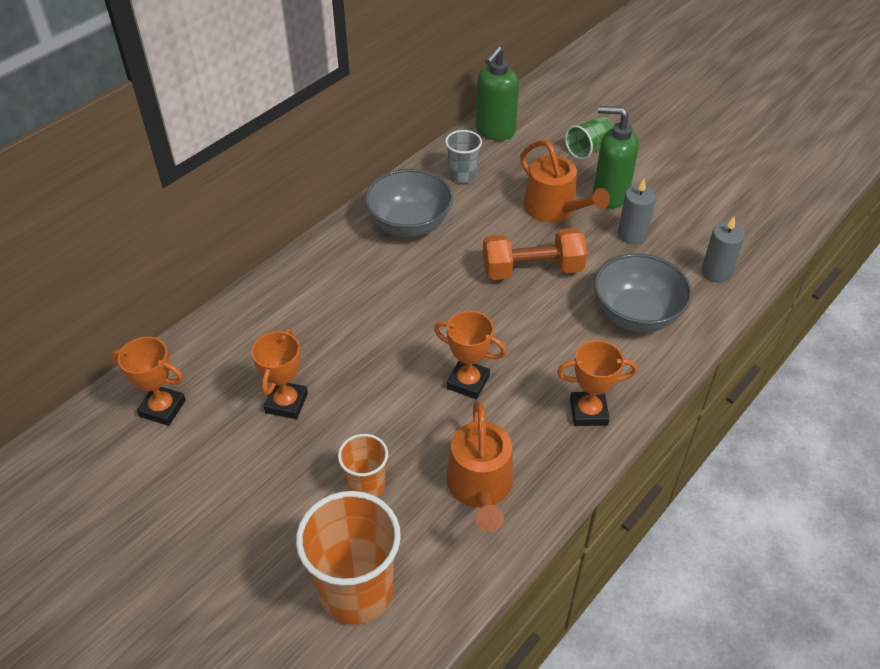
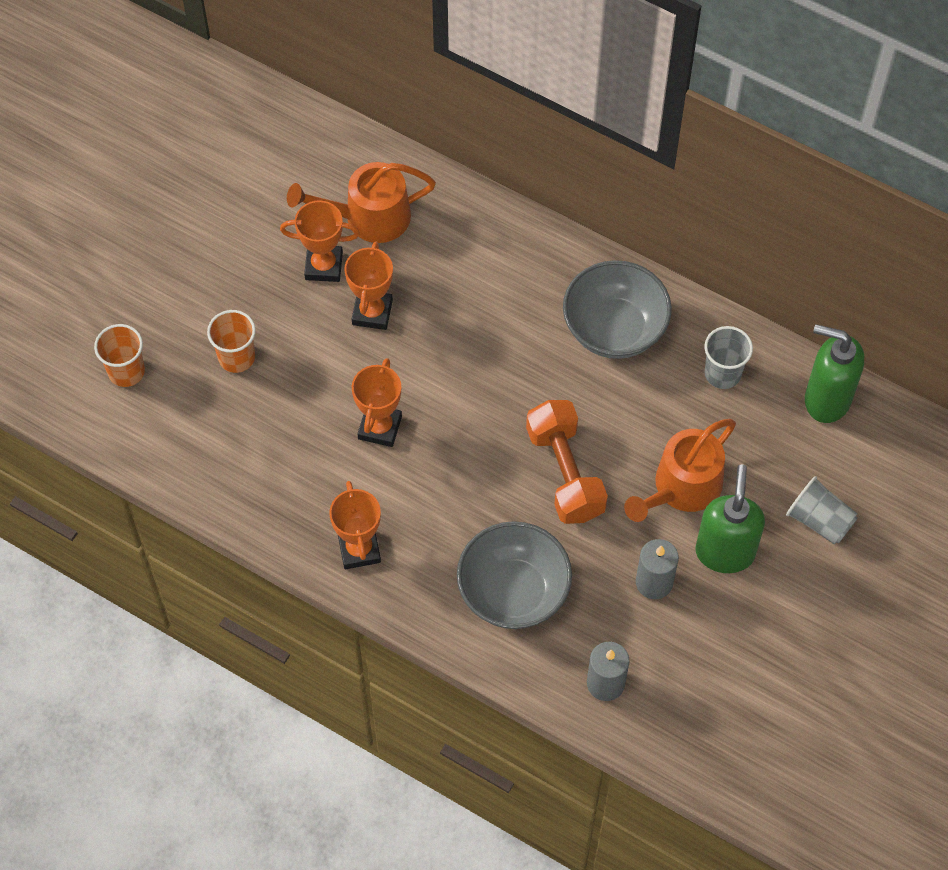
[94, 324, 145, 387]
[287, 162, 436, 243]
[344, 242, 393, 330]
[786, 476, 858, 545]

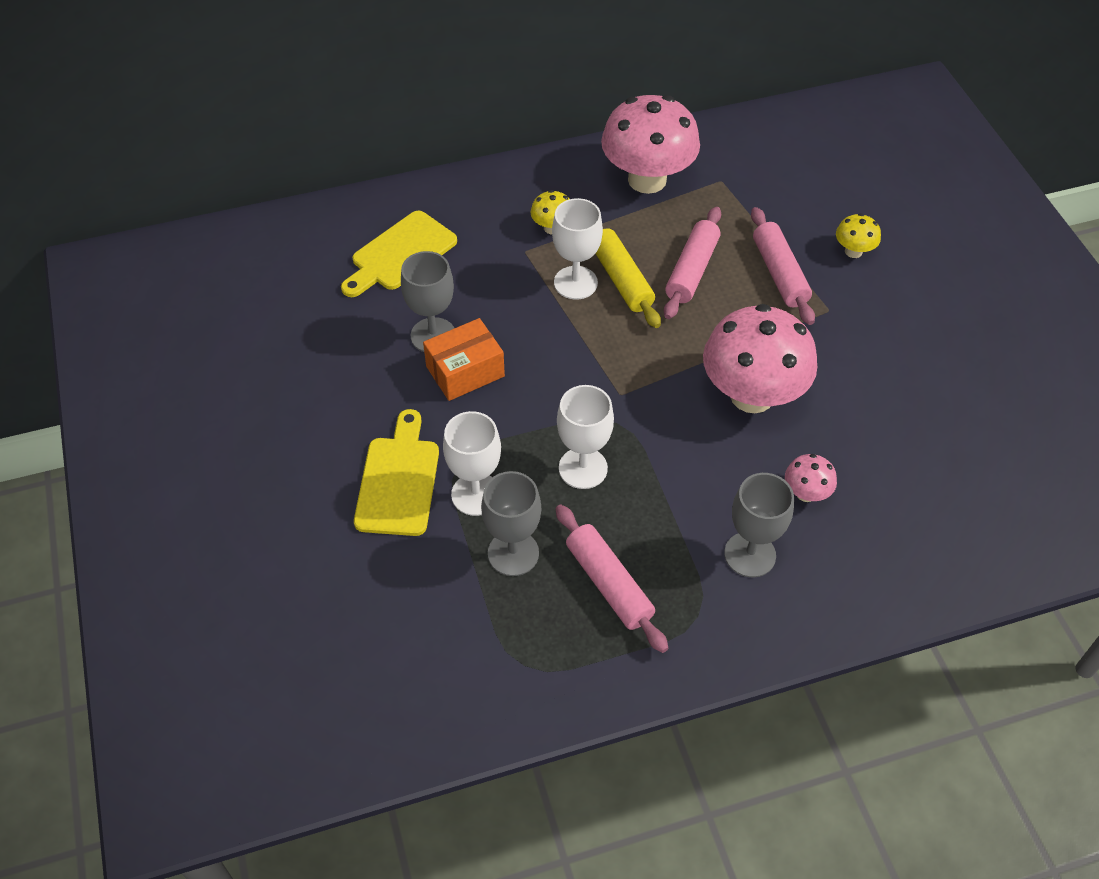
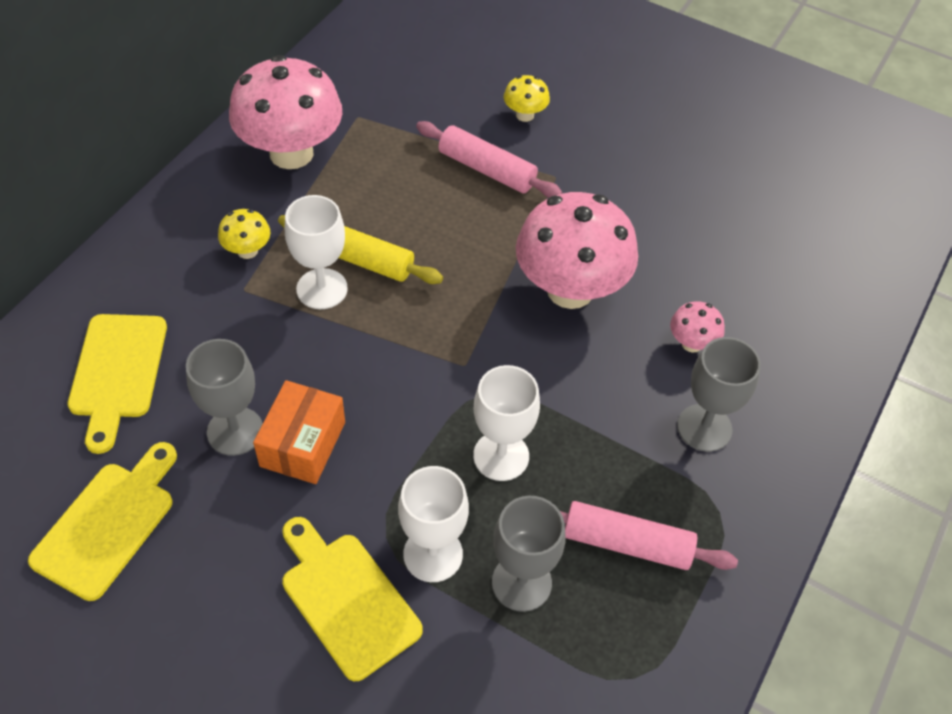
[28, 442, 177, 601]
[664, 207, 721, 319] (first image)

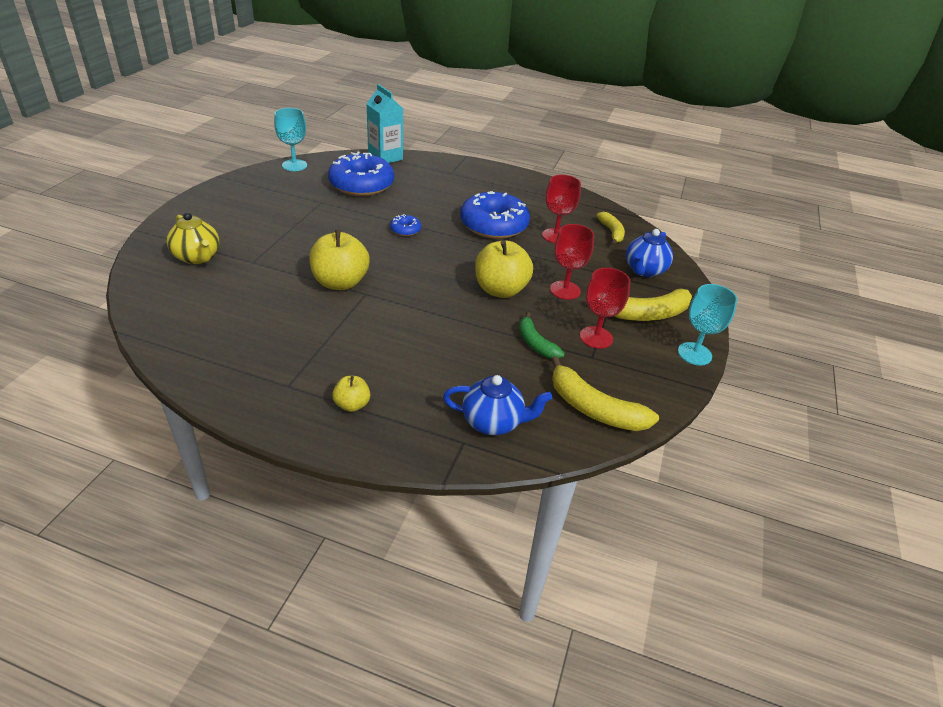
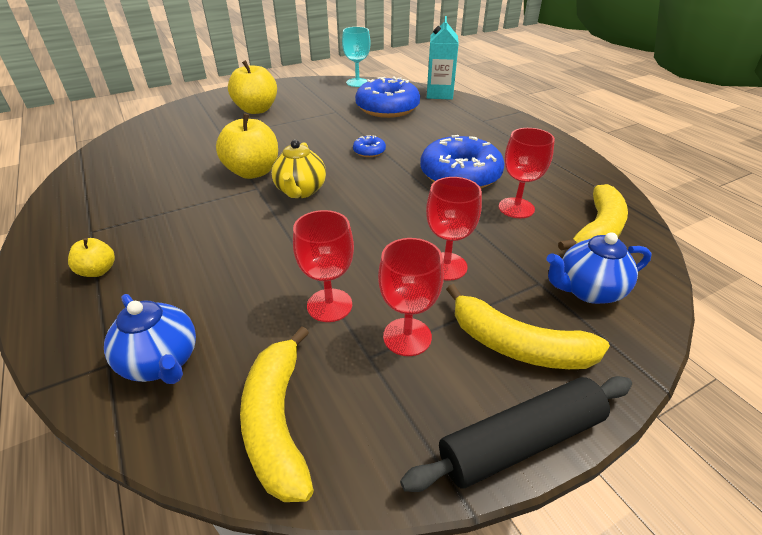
[228, 60, 277, 114]
[271, 140, 326, 198]
[293, 210, 354, 322]
[400, 376, 632, 492]
[558, 184, 628, 251]

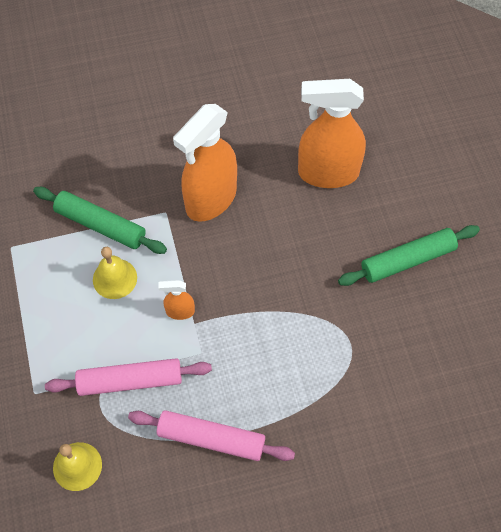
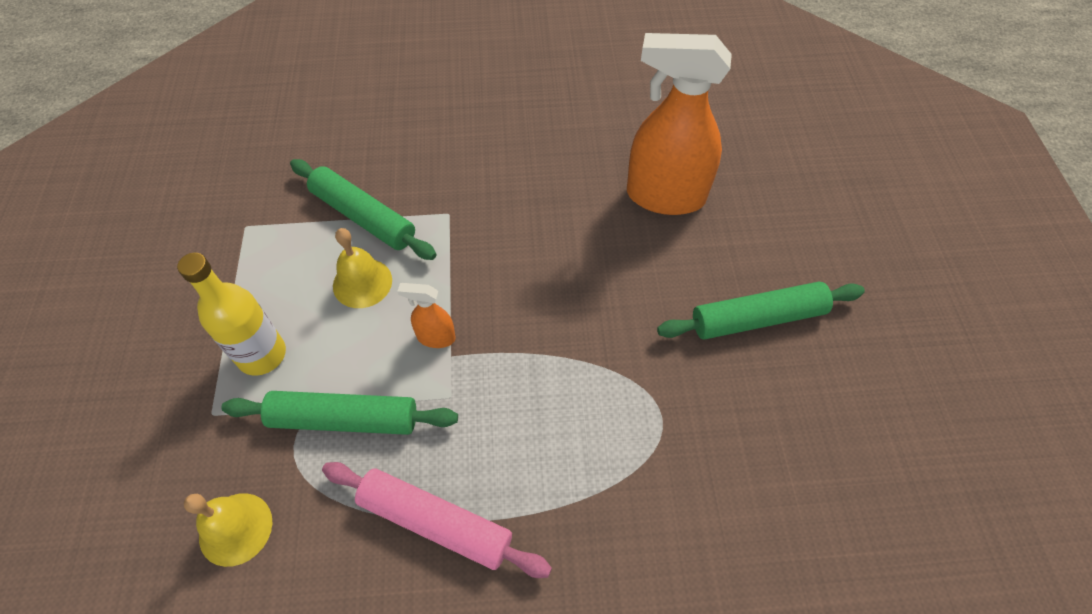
[177, 253, 286, 376]
[221, 391, 458, 435]
[173, 104, 237, 222] (first image)

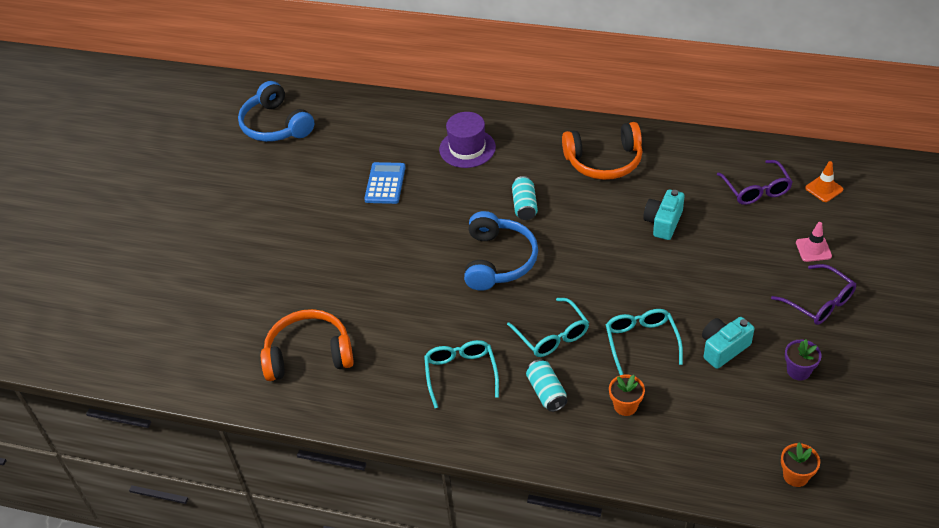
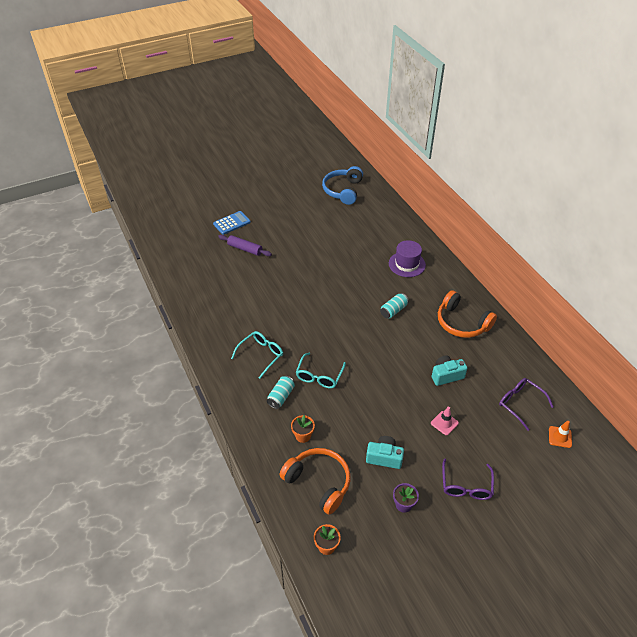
[213, 211, 251, 235]
[218, 235, 272, 256]
[280, 448, 350, 515]
[431, 407, 459, 435]
[499, 378, 554, 431]
[464, 211, 538, 291] (first image)
[606, 309, 683, 375] (first image)

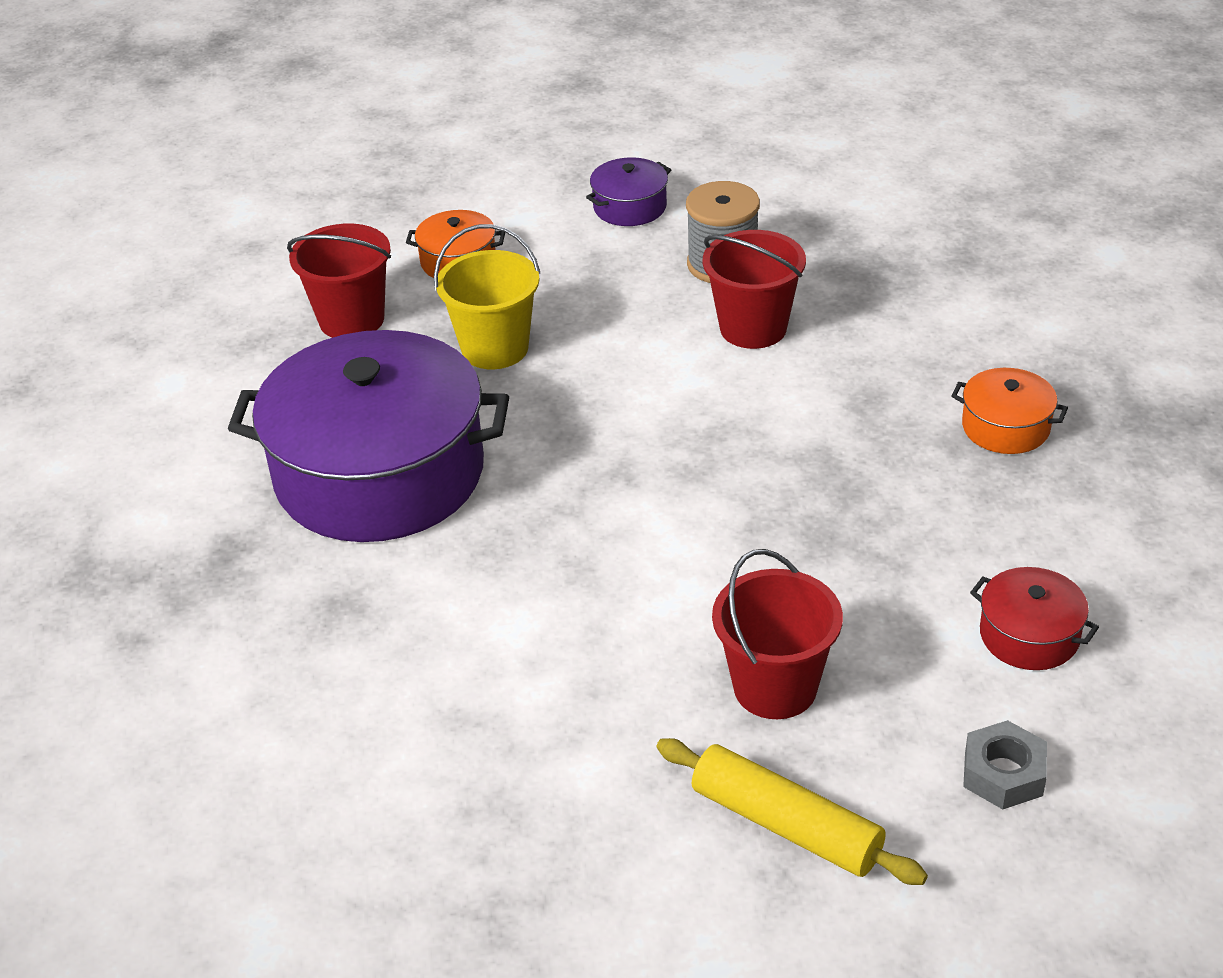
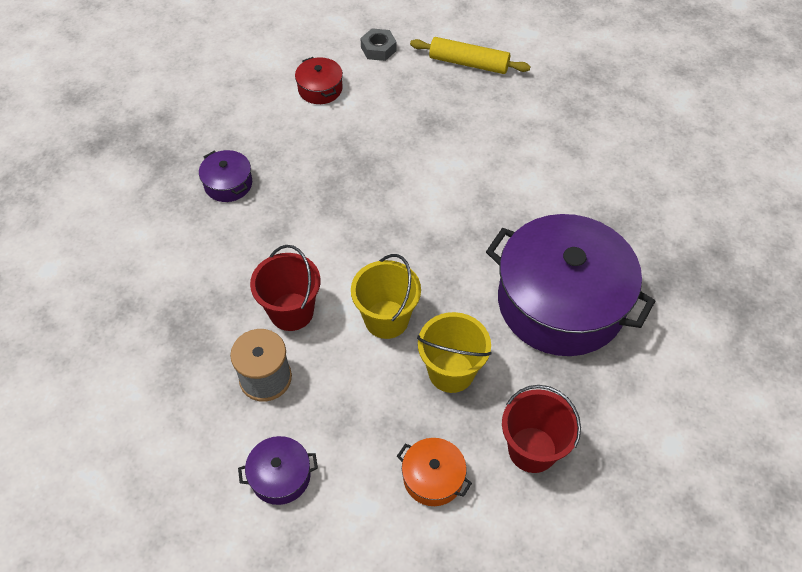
[199, 150, 252, 202]
[351, 254, 421, 339]
[410, 37, 531, 74]
[712, 549, 843, 719] (first image)

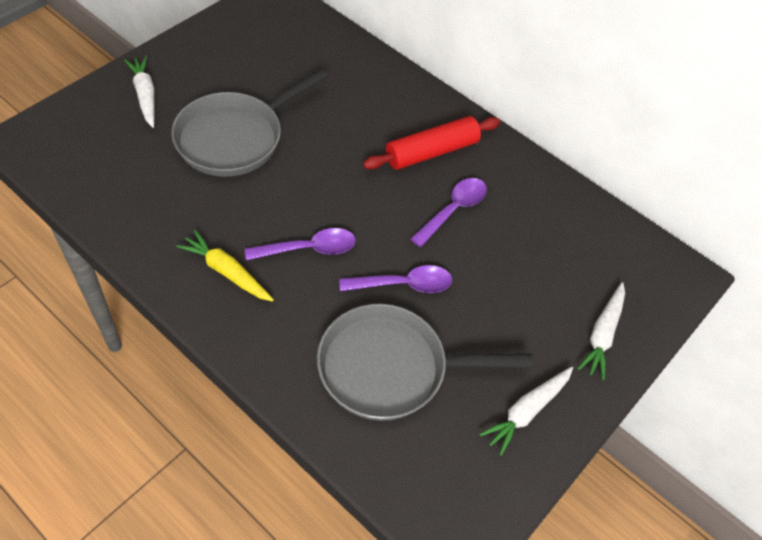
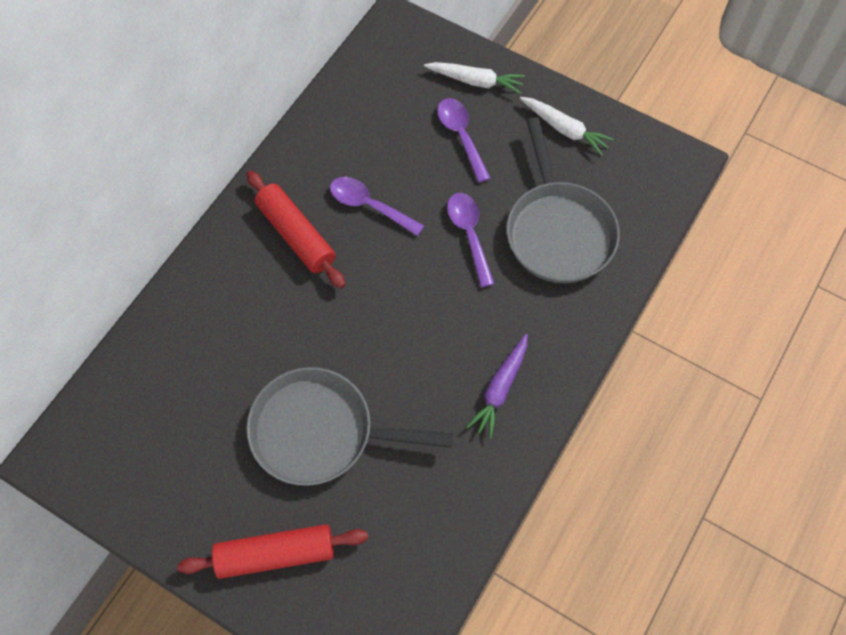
[177, 524, 368, 579]
[246, 367, 453, 486]
[437, 98, 491, 183]
[467, 333, 528, 439]

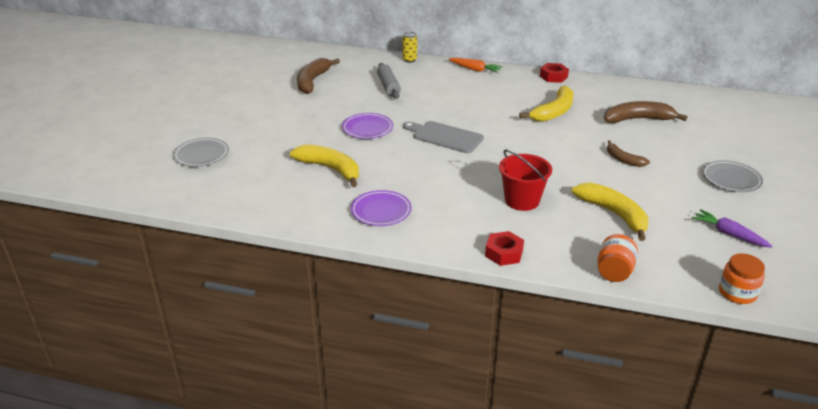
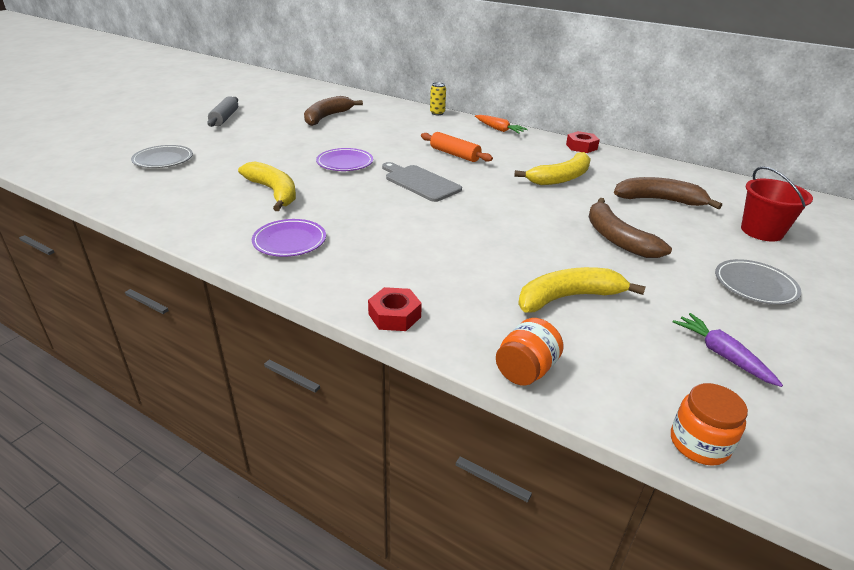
[207, 96, 238, 127]
[421, 132, 493, 162]
[518, 267, 646, 313]
[589, 198, 672, 258]
[741, 166, 813, 242]

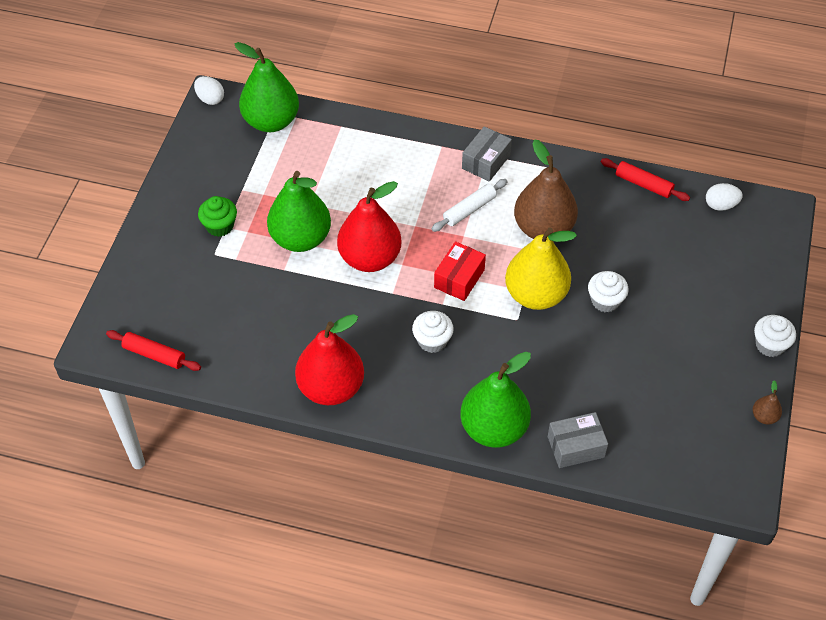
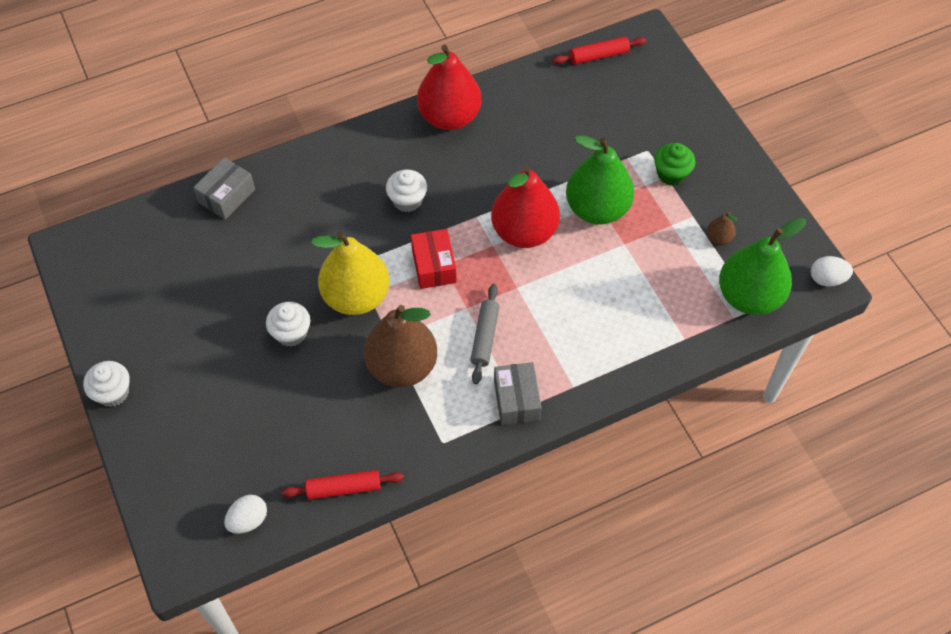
[470, 284, 499, 384]
[707, 212, 737, 245]
[460, 352, 531, 448] (first image)

